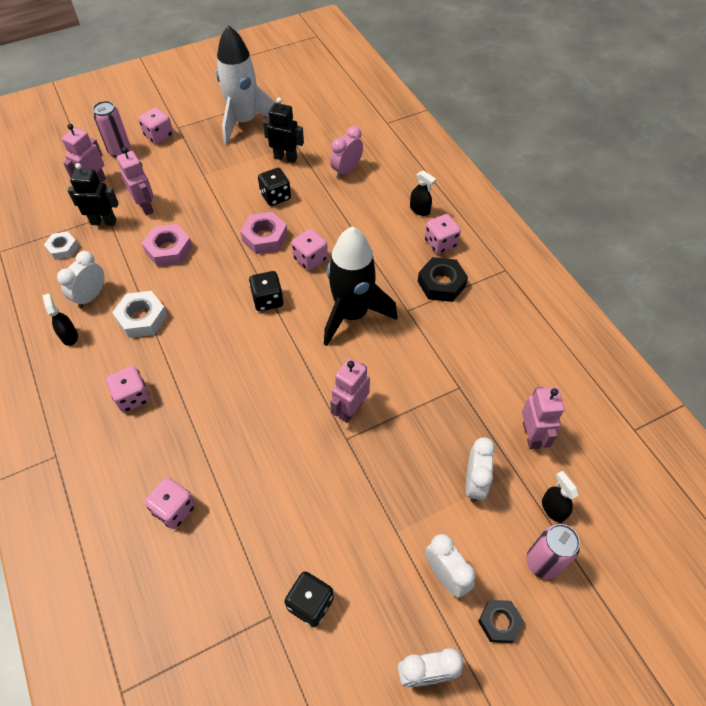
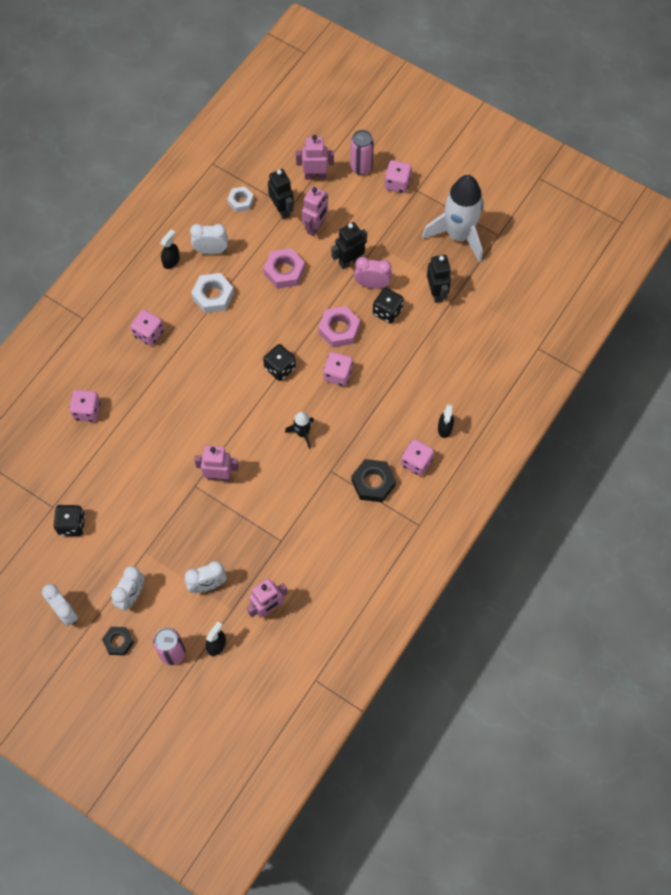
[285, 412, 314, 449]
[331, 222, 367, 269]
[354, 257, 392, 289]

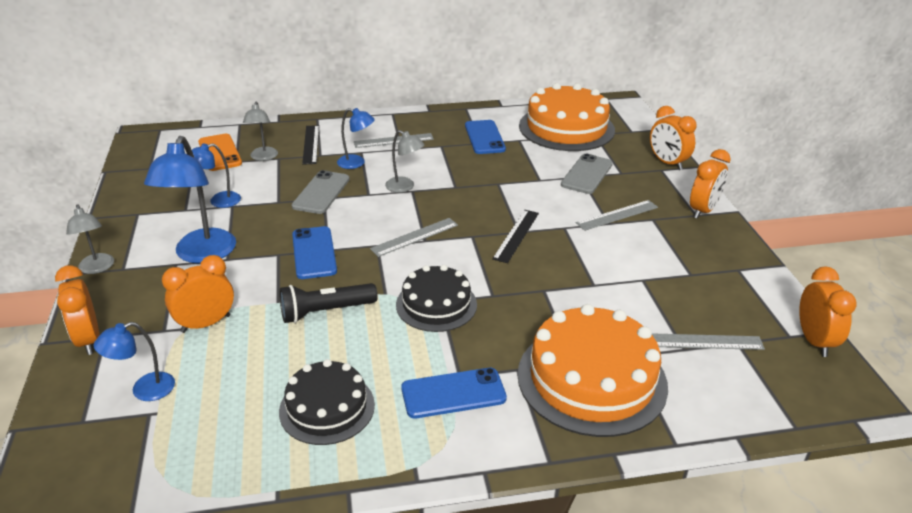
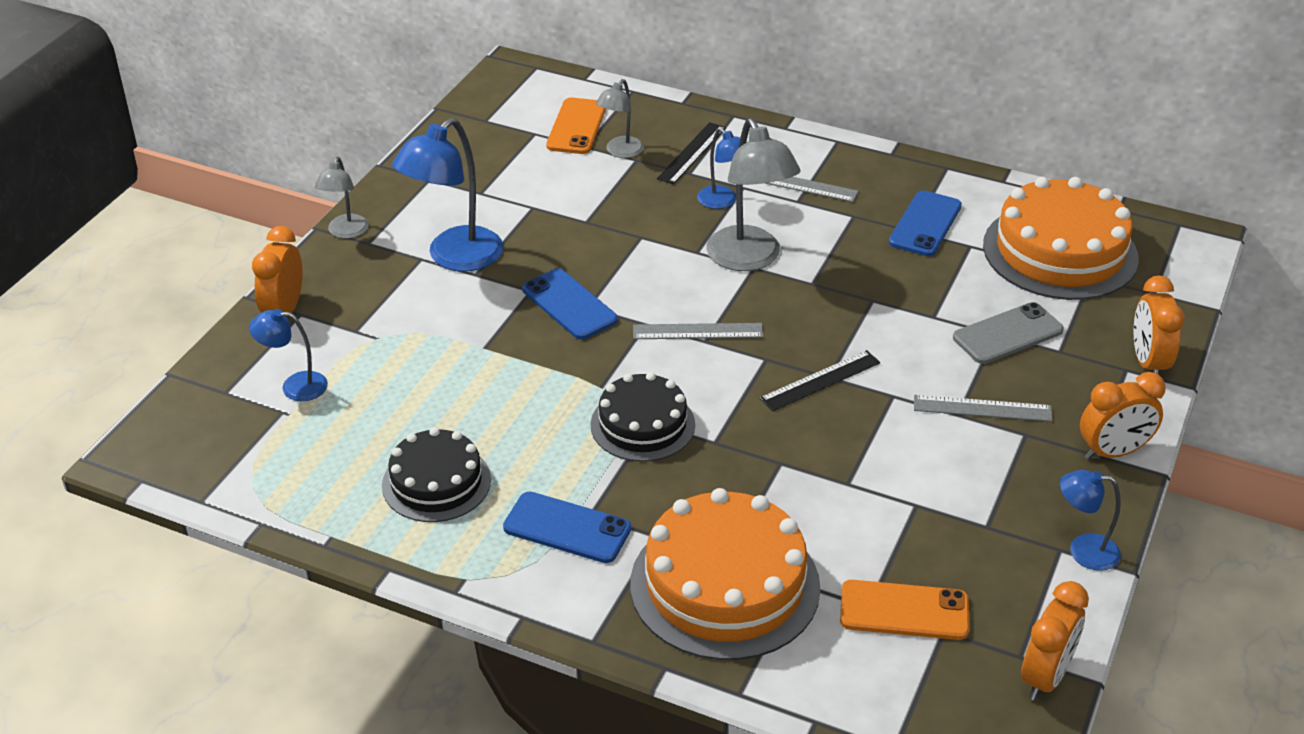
[522, 268, 618, 340]
[706, 118, 801, 271]
[840, 580, 969, 640]
[1060, 470, 1121, 571]
[162, 255, 234, 333] (first image)
[279, 283, 378, 323] (first image)
[292, 170, 350, 214] (first image)

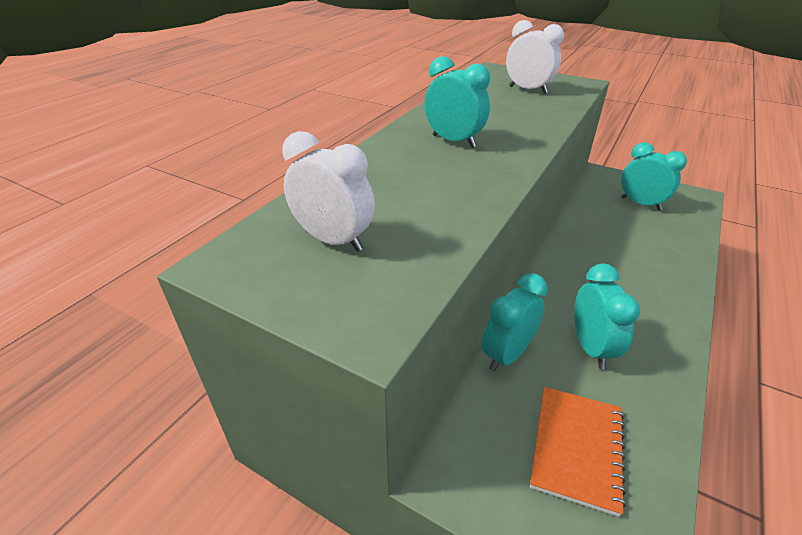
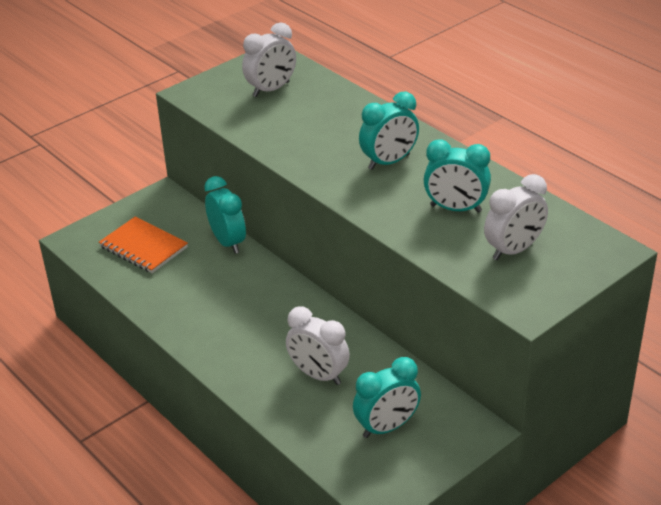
[286, 307, 350, 385]
[424, 139, 491, 213]

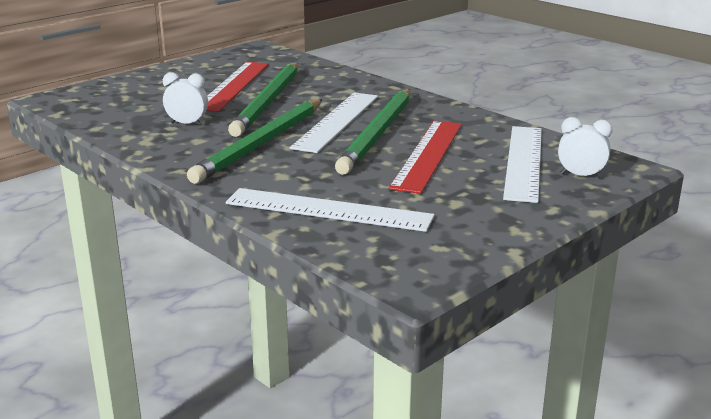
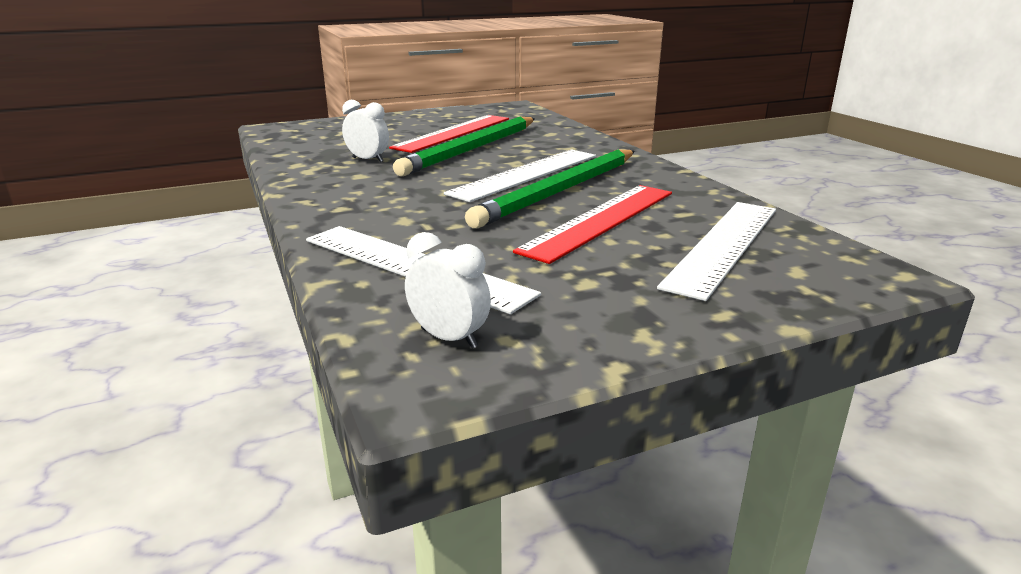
[405, 232, 491, 349]
[187, 99, 322, 184] (first image)

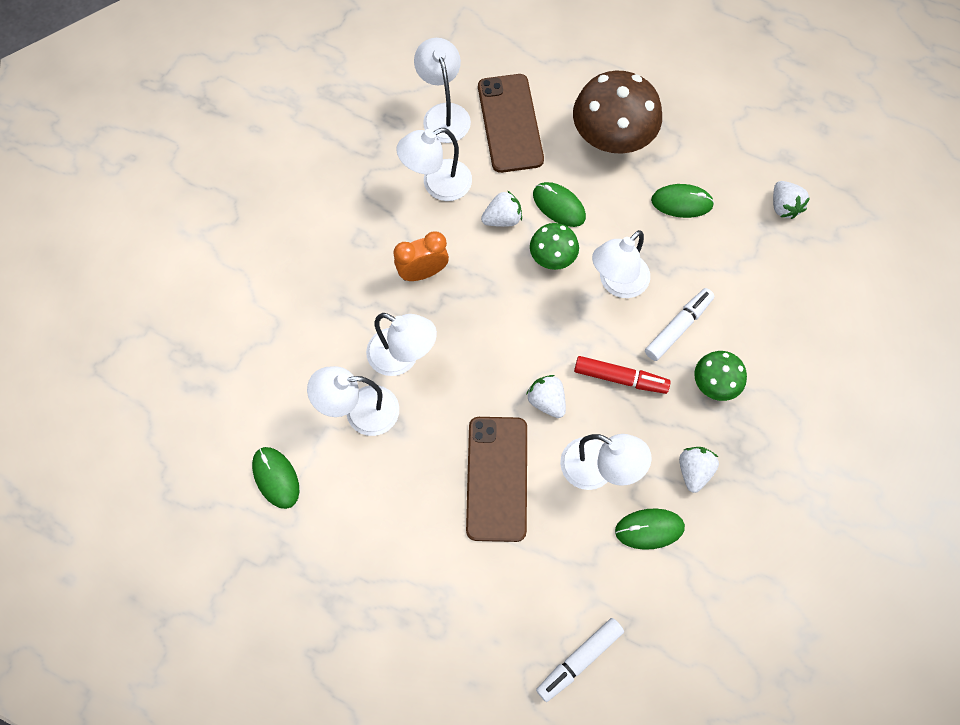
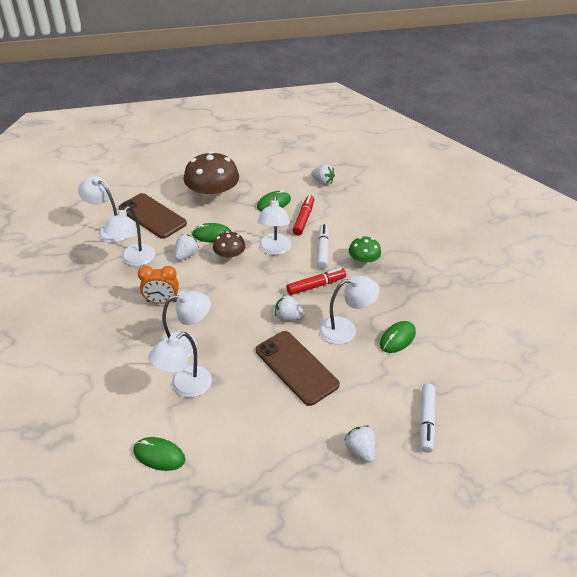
[138, 266, 179, 304]
[213, 231, 245, 261]
[293, 195, 314, 235]
[344, 425, 376, 463]

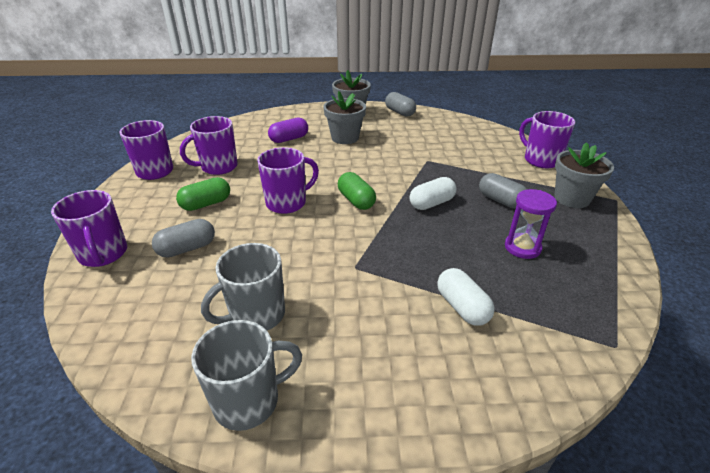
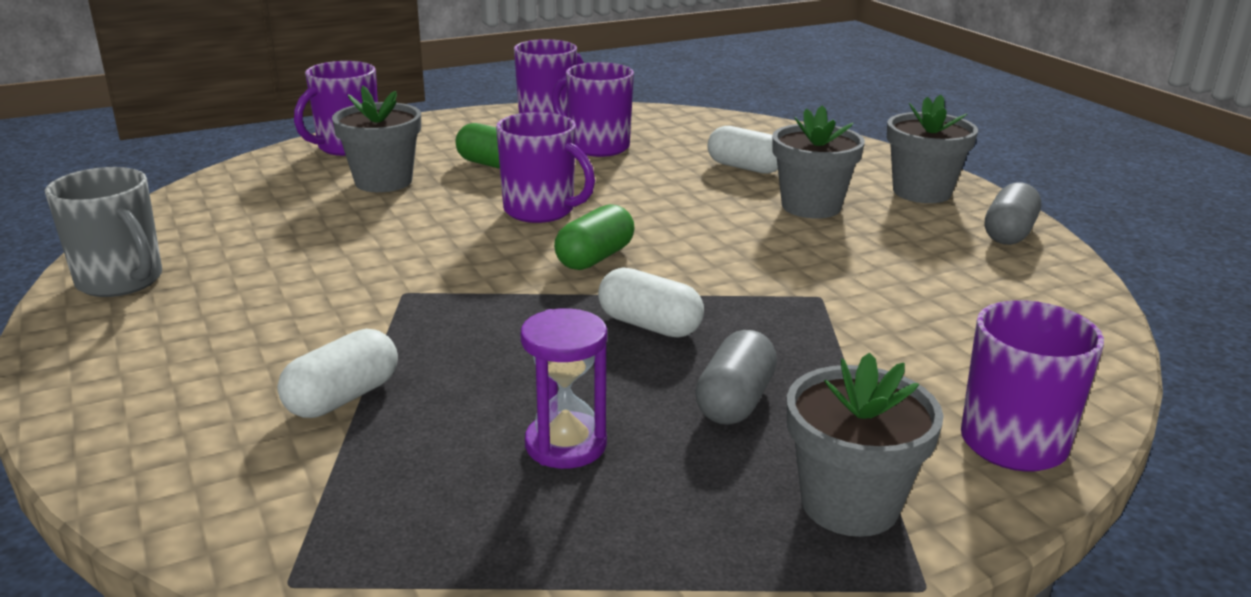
[332, 85, 421, 192]
[708, 126, 778, 174]
[201, 243, 285, 330] (first image)

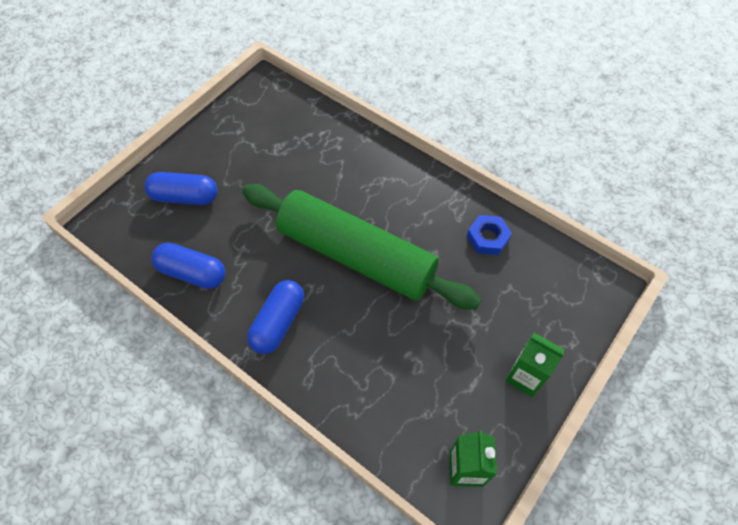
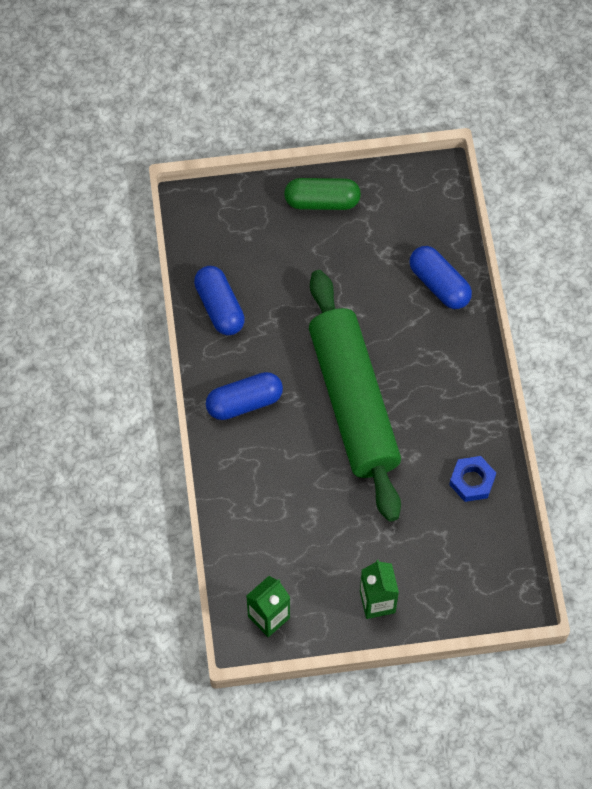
[284, 178, 361, 210]
[409, 246, 472, 309]

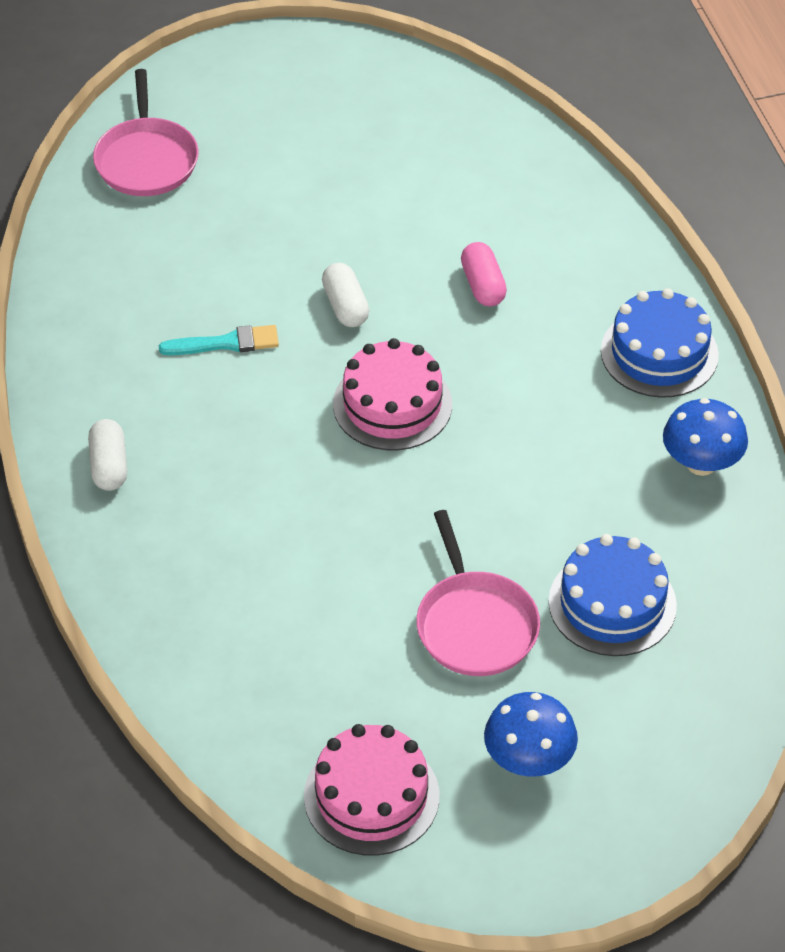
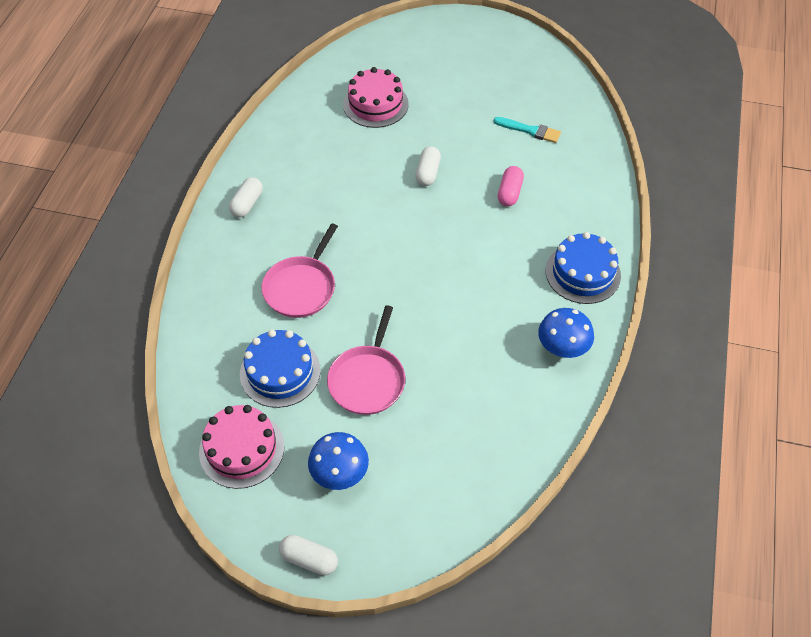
[240, 329, 321, 408]
[261, 223, 338, 318]
[279, 535, 338, 575]
[343, 67, 409, 128]
[494, 117, 561, 143]

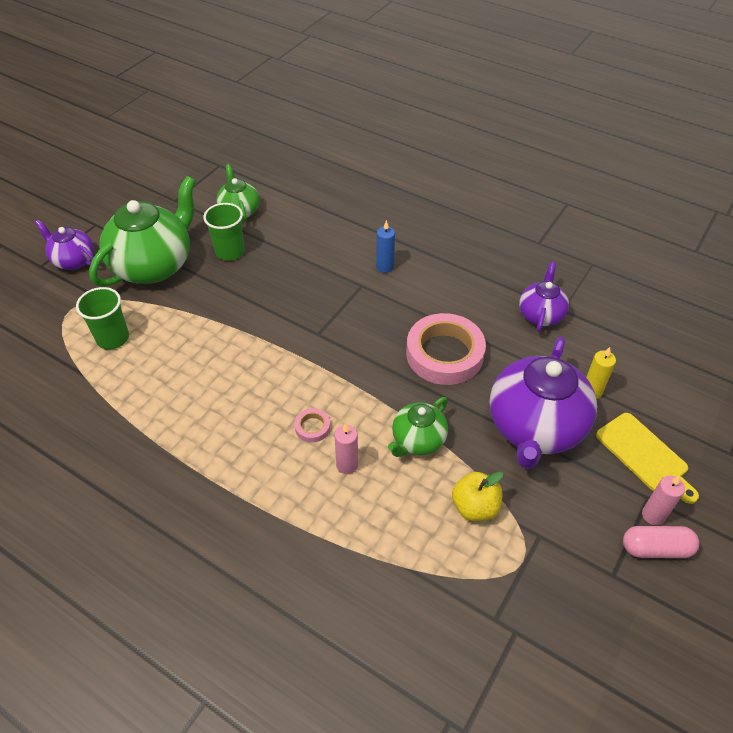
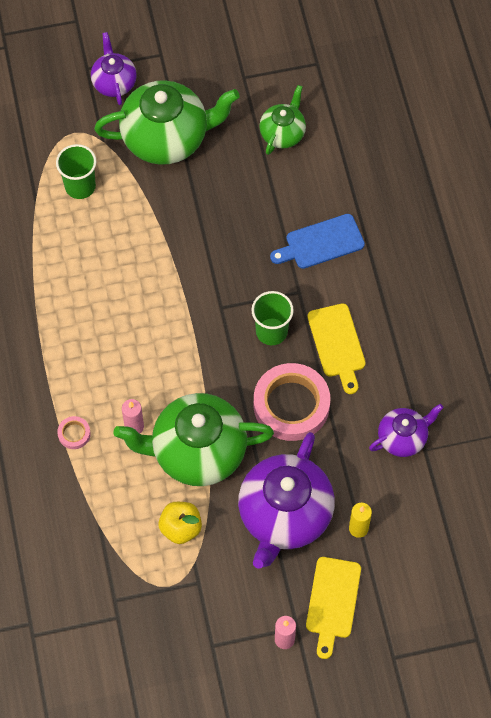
[57, 416, 91, 449]
[113, 393, 274, 486]
[238, 432, 335, 569]
[251, 291, 294, 345]
[270, 214, 365, 269]
[308, 304, 366, 394]
[376, 220, 395, 273] (first image)
[623, 526, 699, 558] (first image)

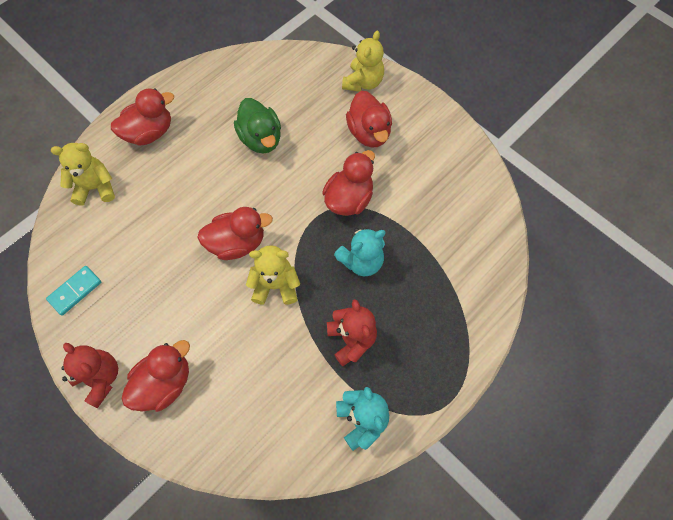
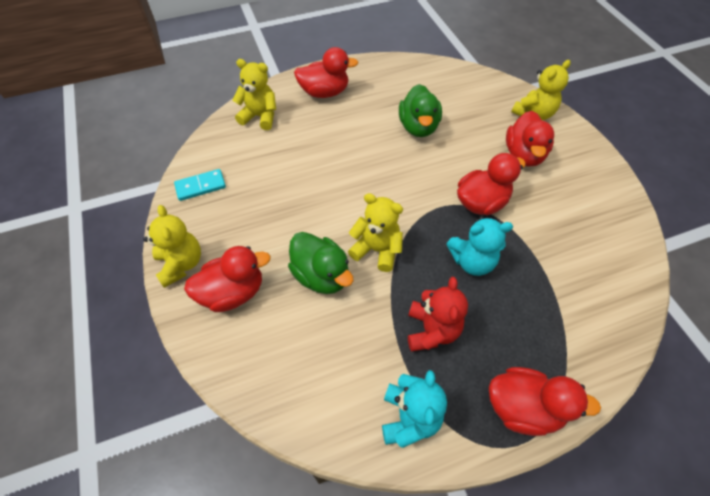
[143, 205, 201, 288]
[288, 232, 354, 294]
[489, 367, 601, 436]

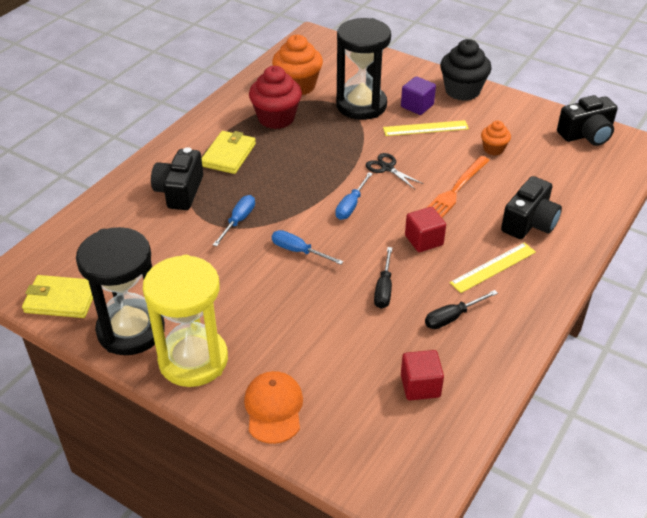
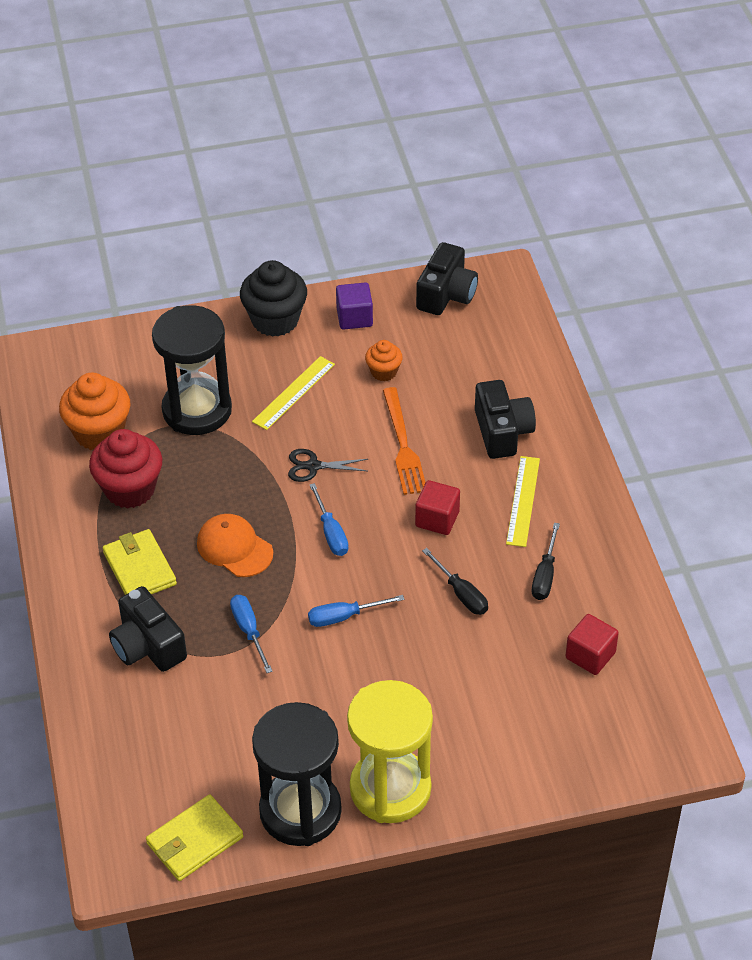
[197, 514, 273, 577]
[336, 282, 373, 330]

